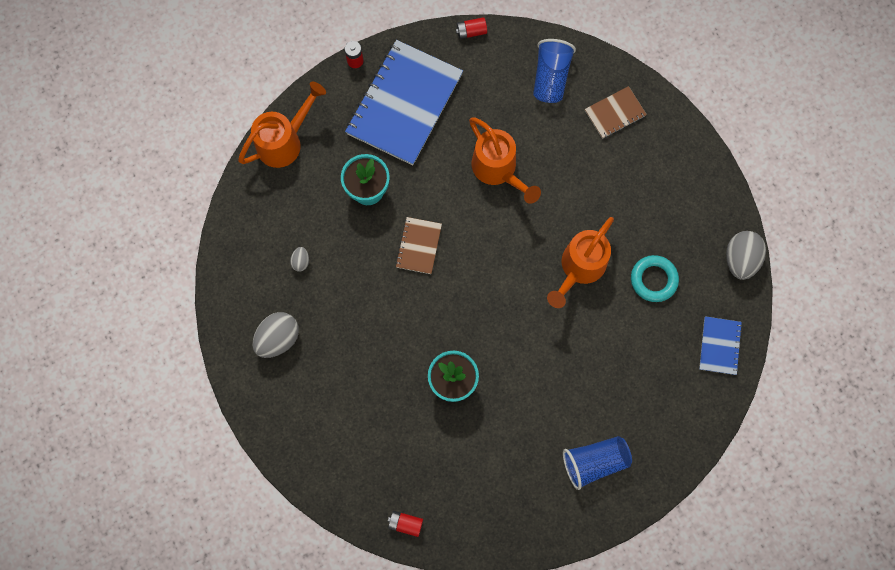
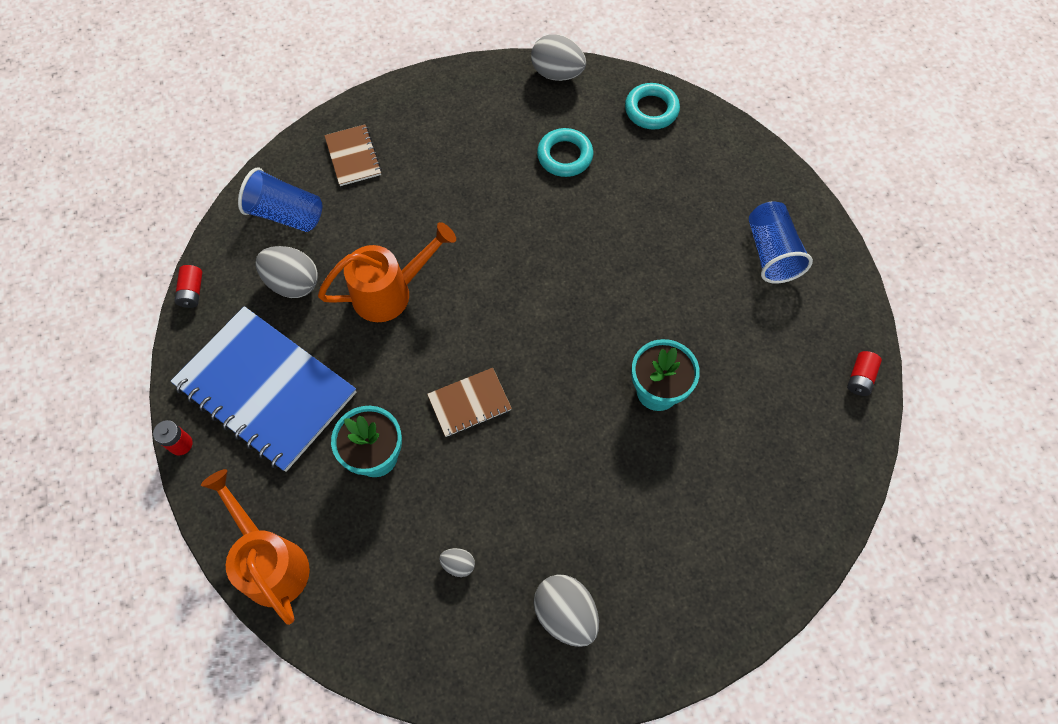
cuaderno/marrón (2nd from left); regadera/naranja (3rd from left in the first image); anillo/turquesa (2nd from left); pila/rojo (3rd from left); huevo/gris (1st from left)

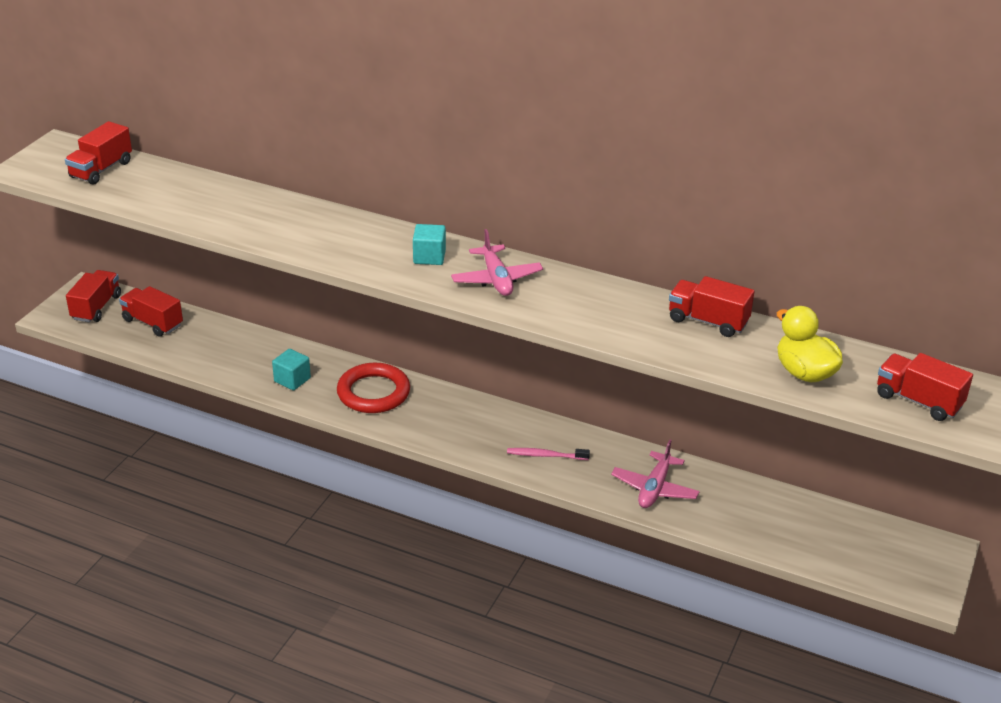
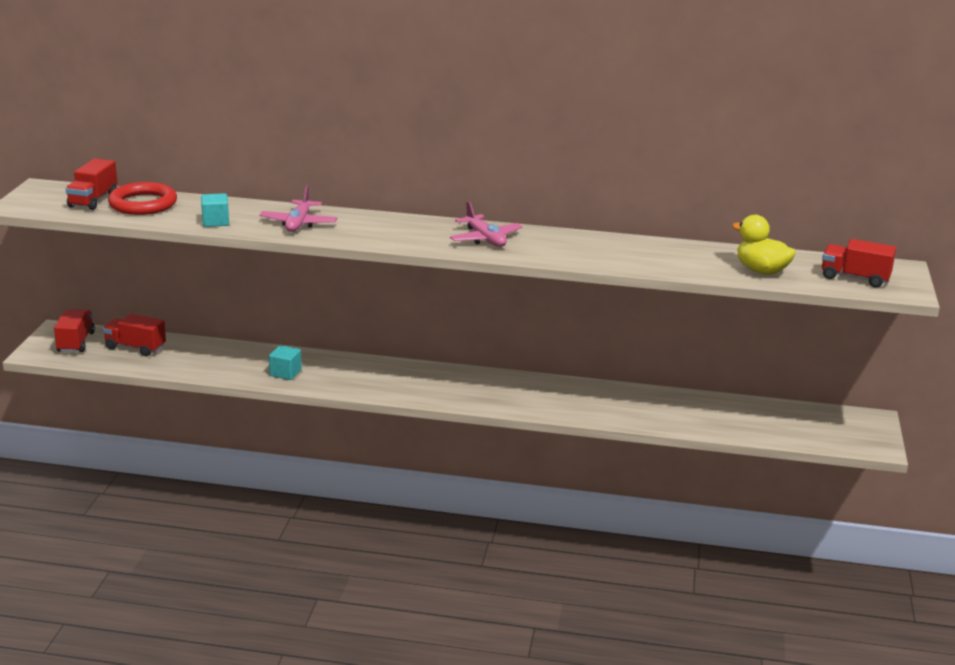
cubo/turquesa (1st from left); camión/rojo (4th from left in the first image); anillo/rojo; avión/rosa (1st from left); cepillo de dientes/rosa

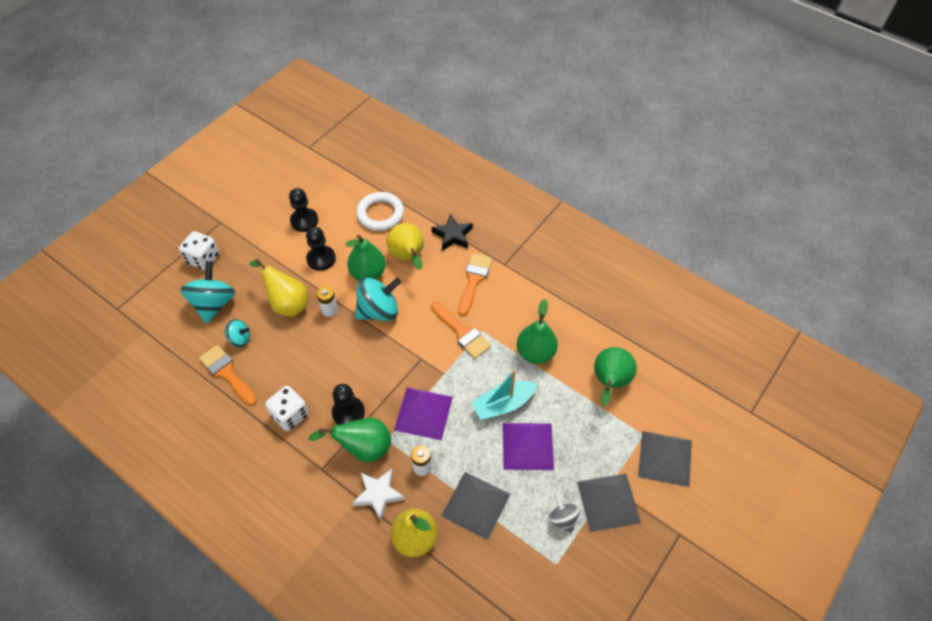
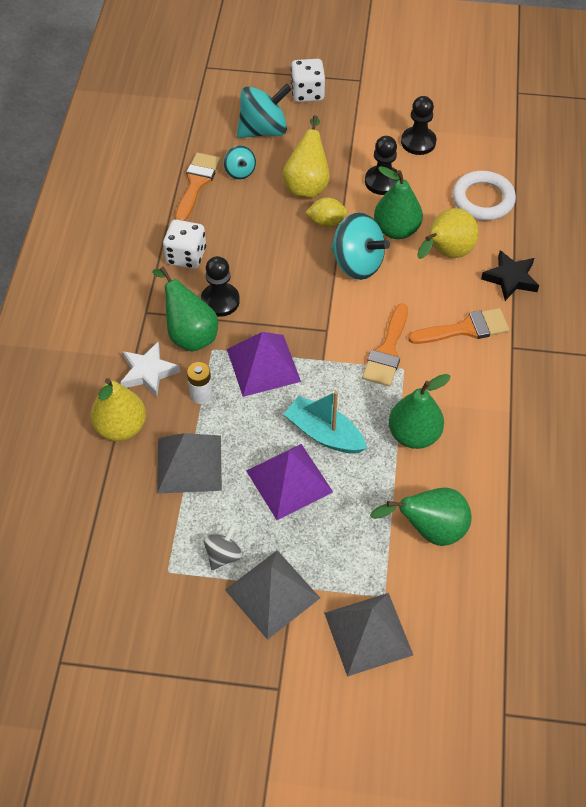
limón/amarillo

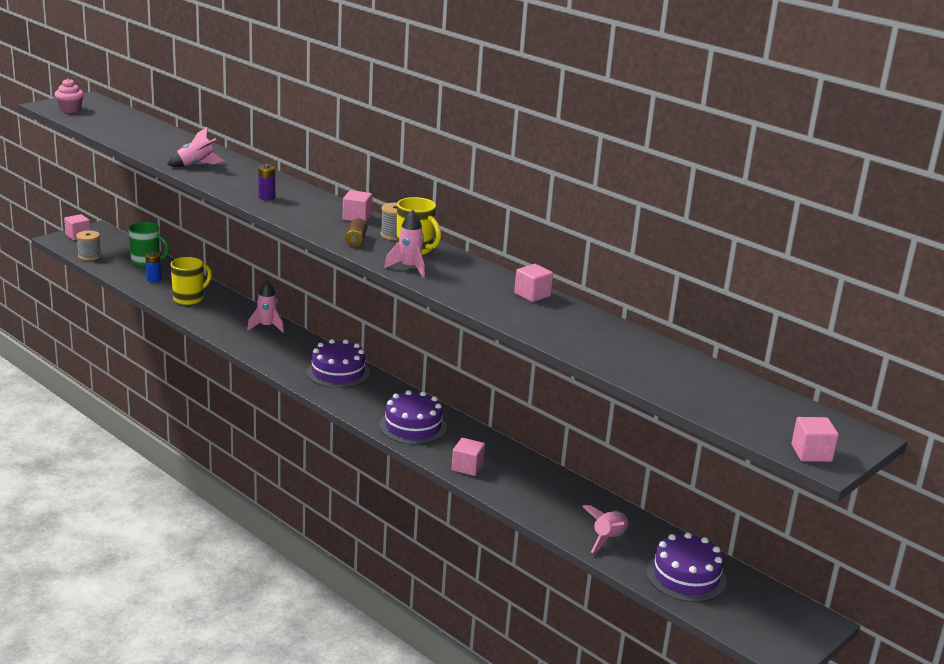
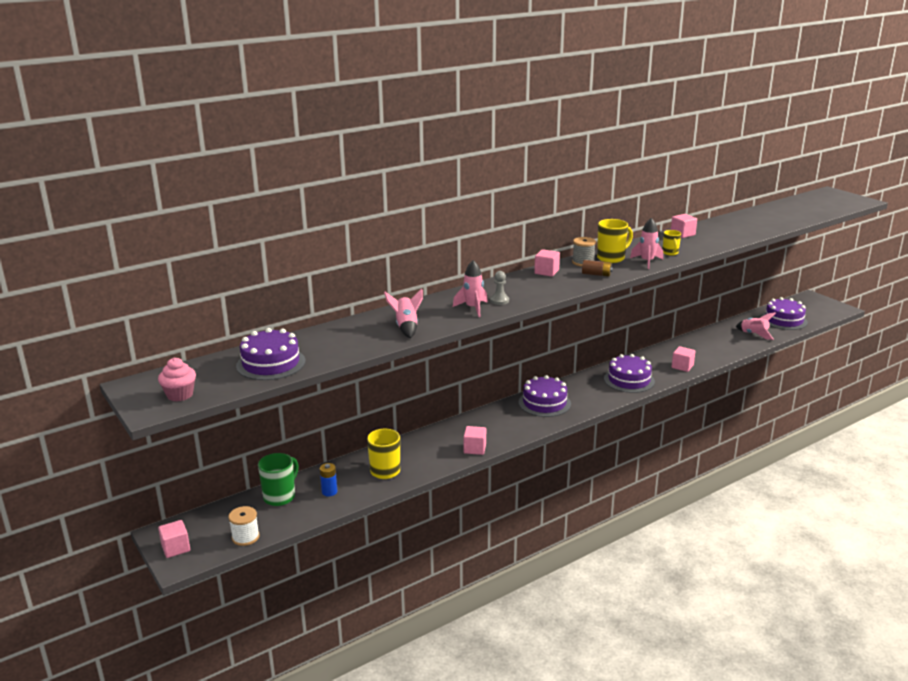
peón/gris; carrete/blanco; cohete/rosa (2nd from left); cubo/rosa (2nd from left); taza/amarillo (3rd from left); tarta/morado (1st from left)

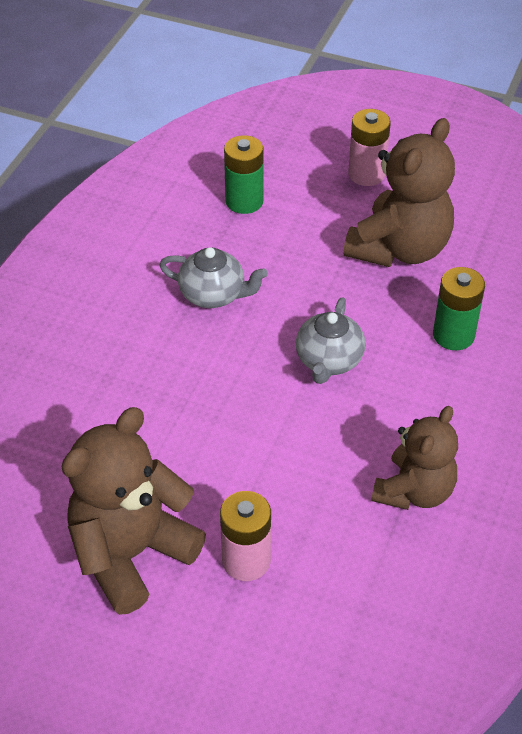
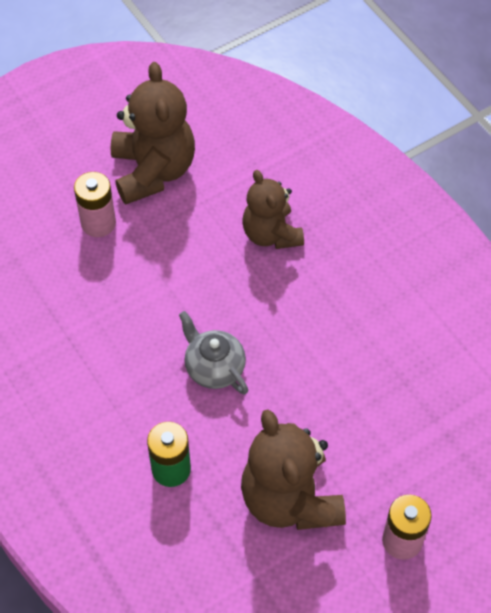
pila/verde (1st from left in the first image); tetera/gris (1st from left in the first image); osito/marrón (2nd from left)

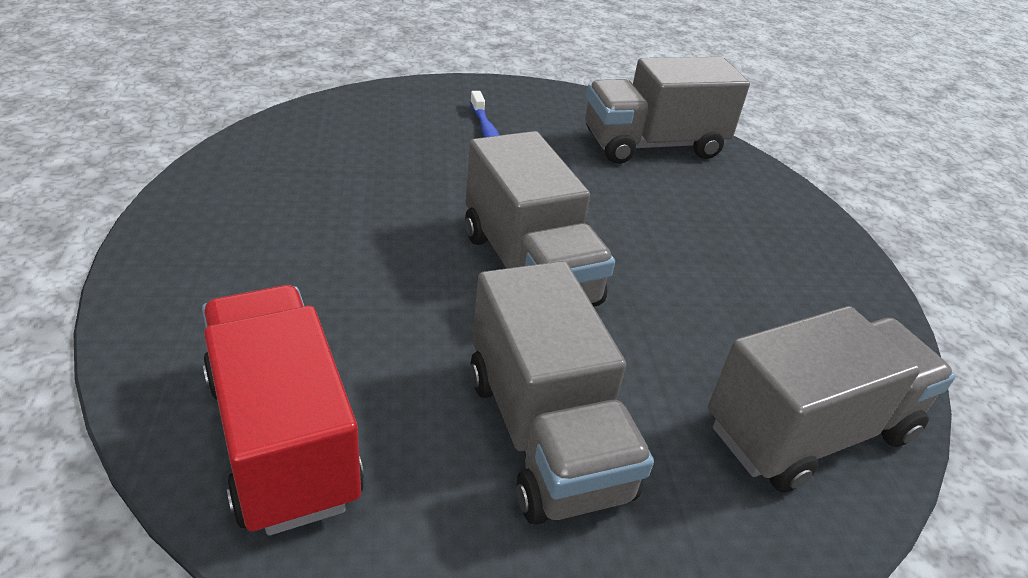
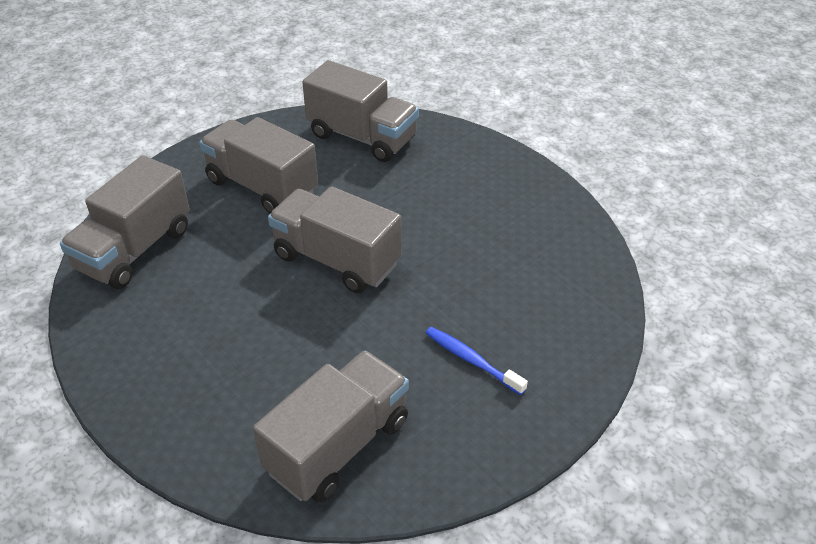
camión/gris (5th from left)

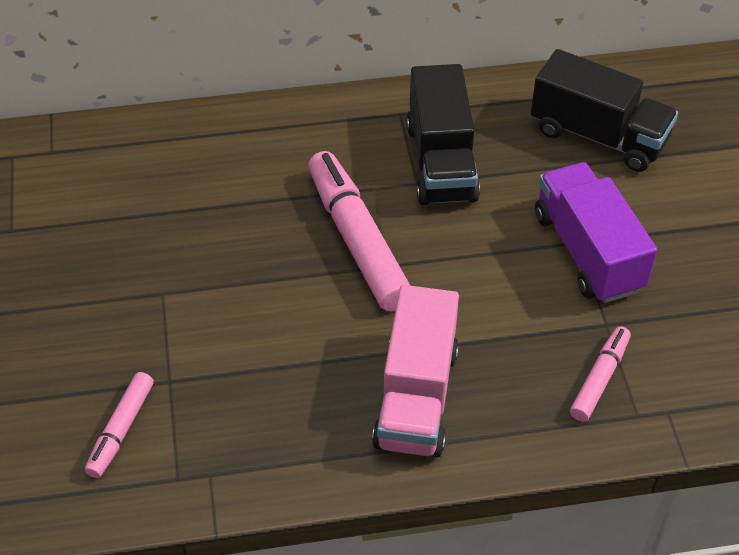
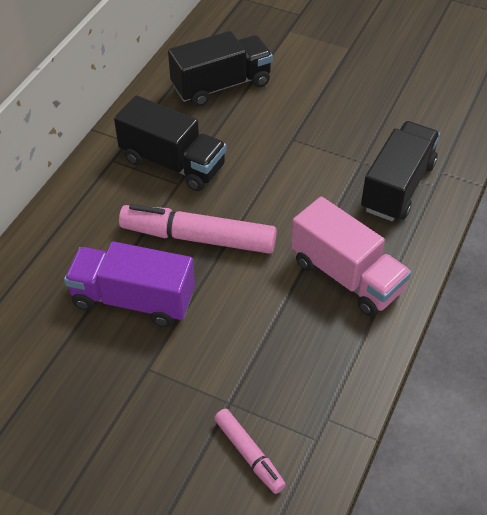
camión/morado; camión/negro (3rd from left)

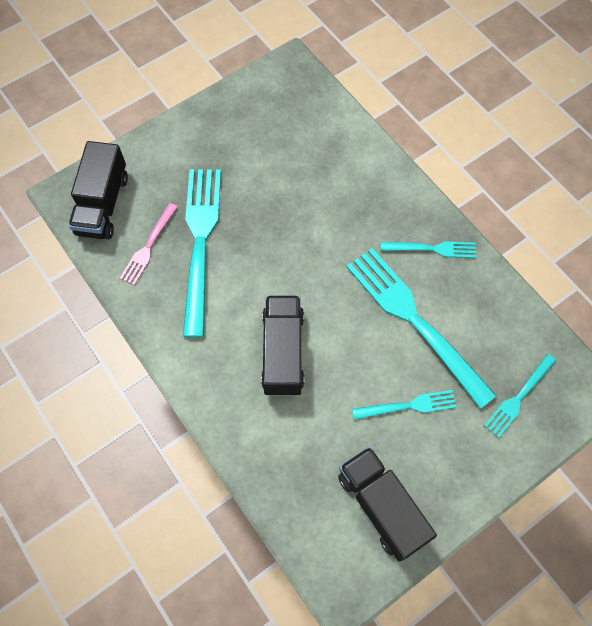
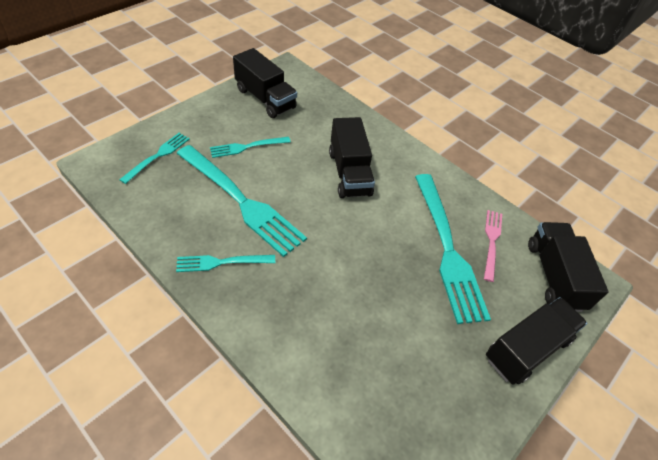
camión/negro (3rd from left)

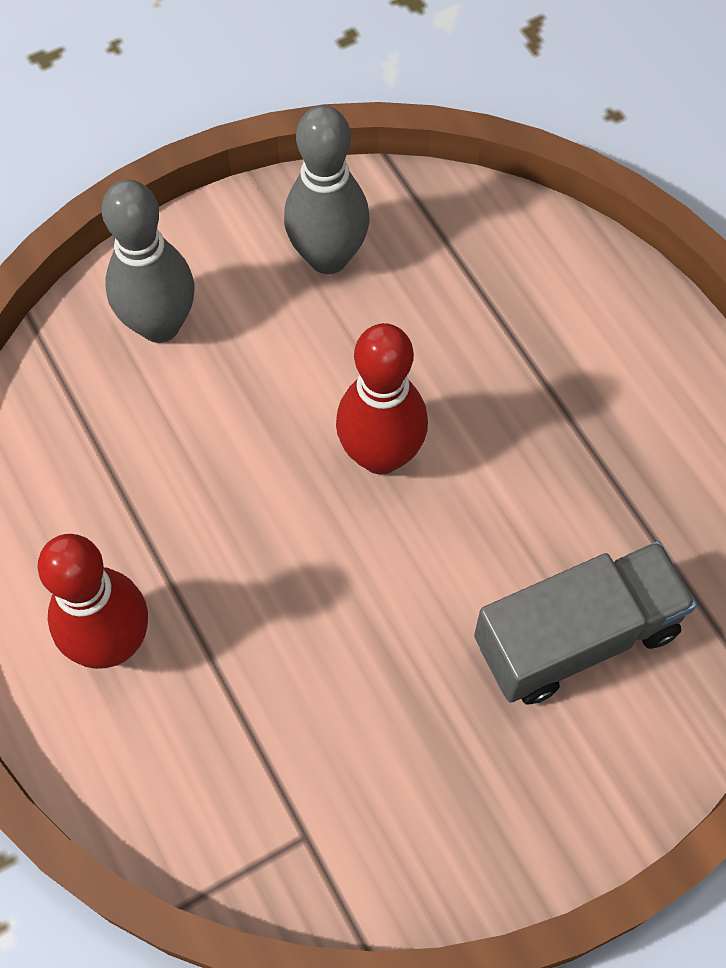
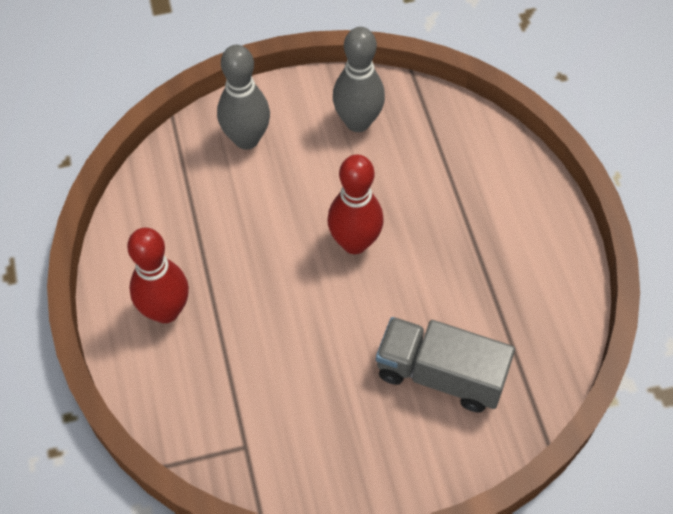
camión/gris

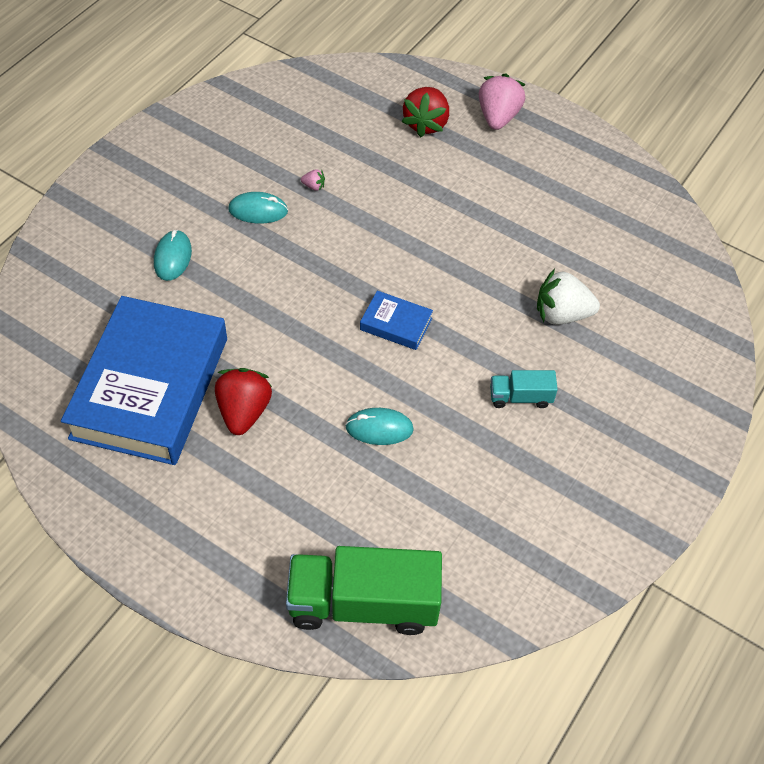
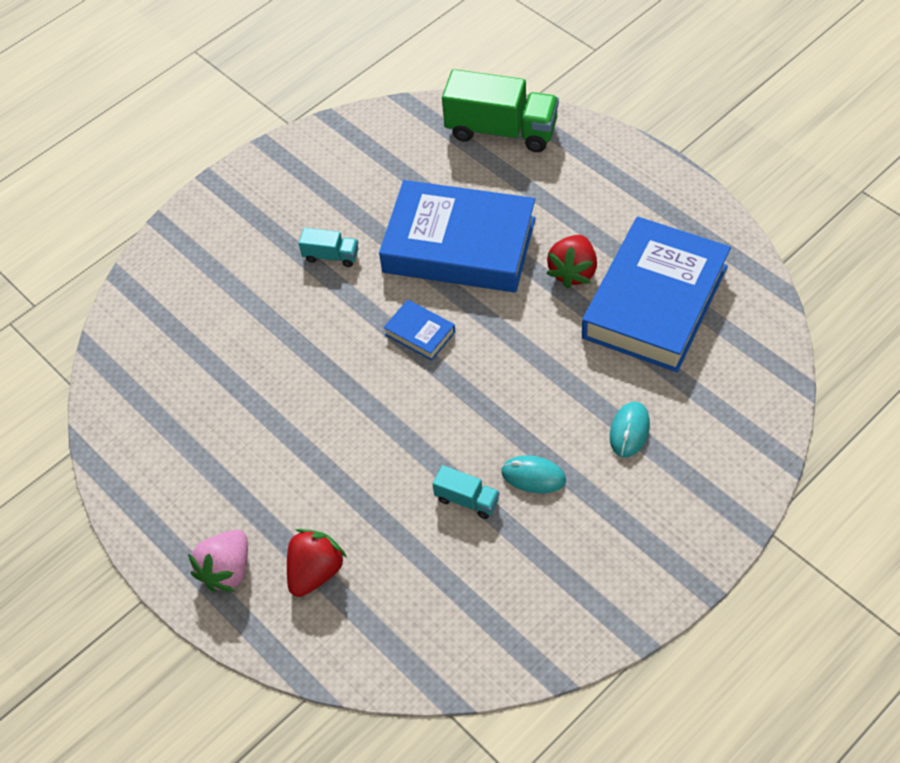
camión/turquesa (2nd from left); fresa/blanco; libro/azul (2nd from left)

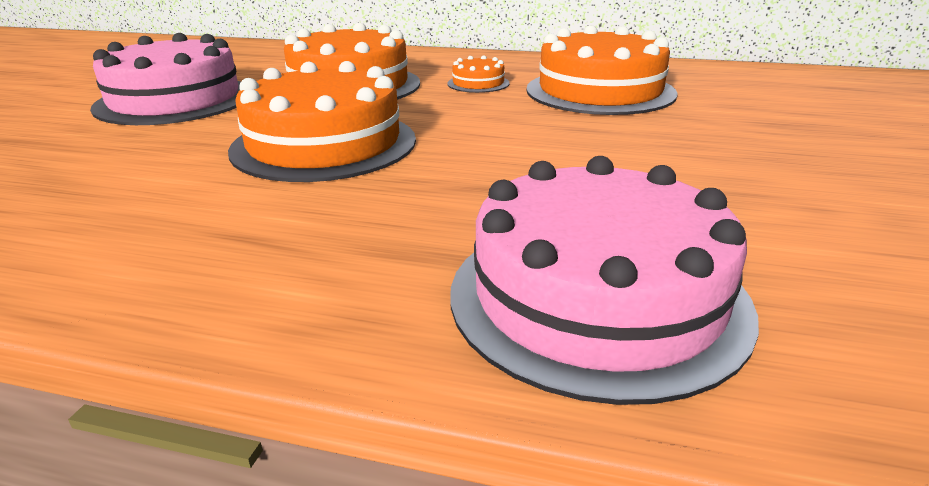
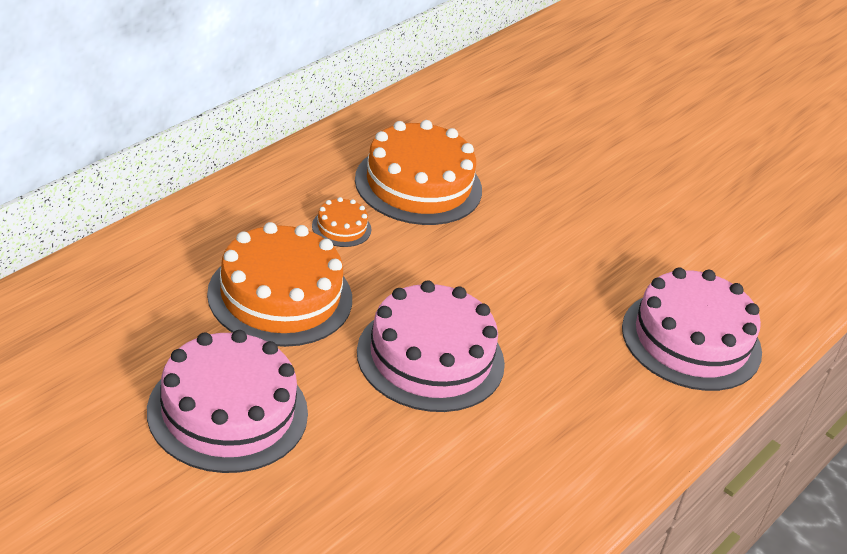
tarta/rosa (2nd from left)

